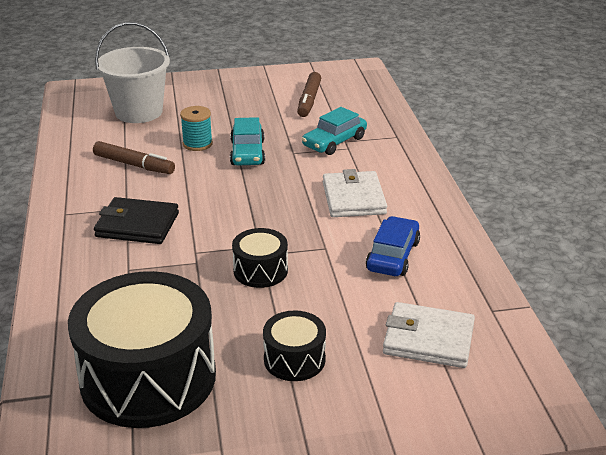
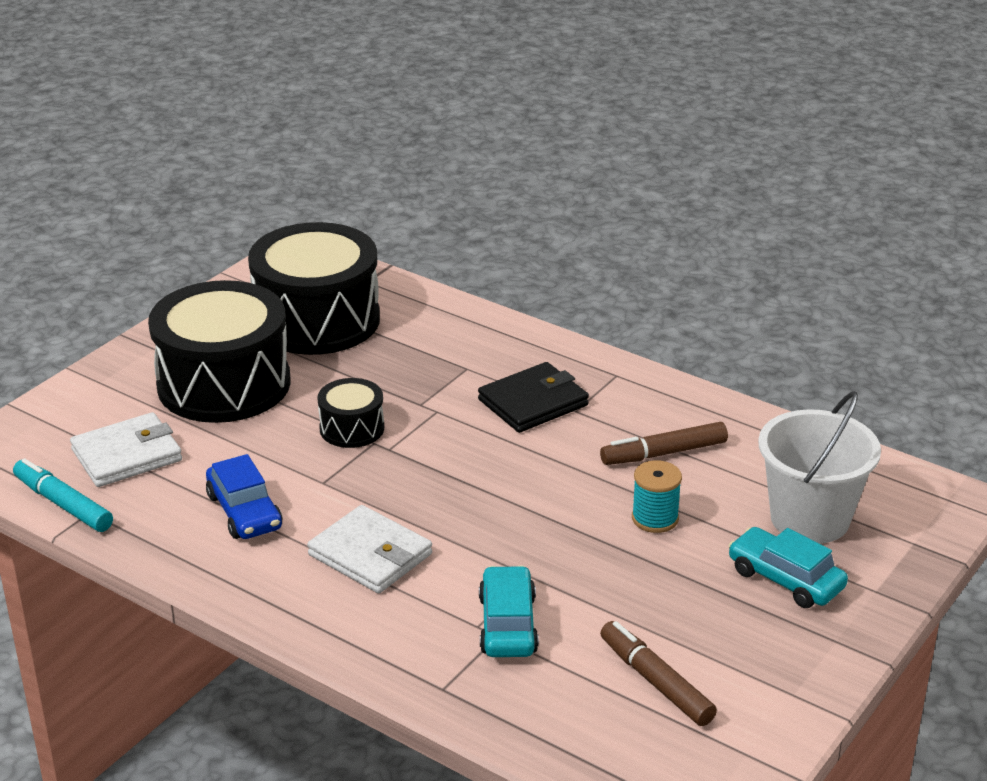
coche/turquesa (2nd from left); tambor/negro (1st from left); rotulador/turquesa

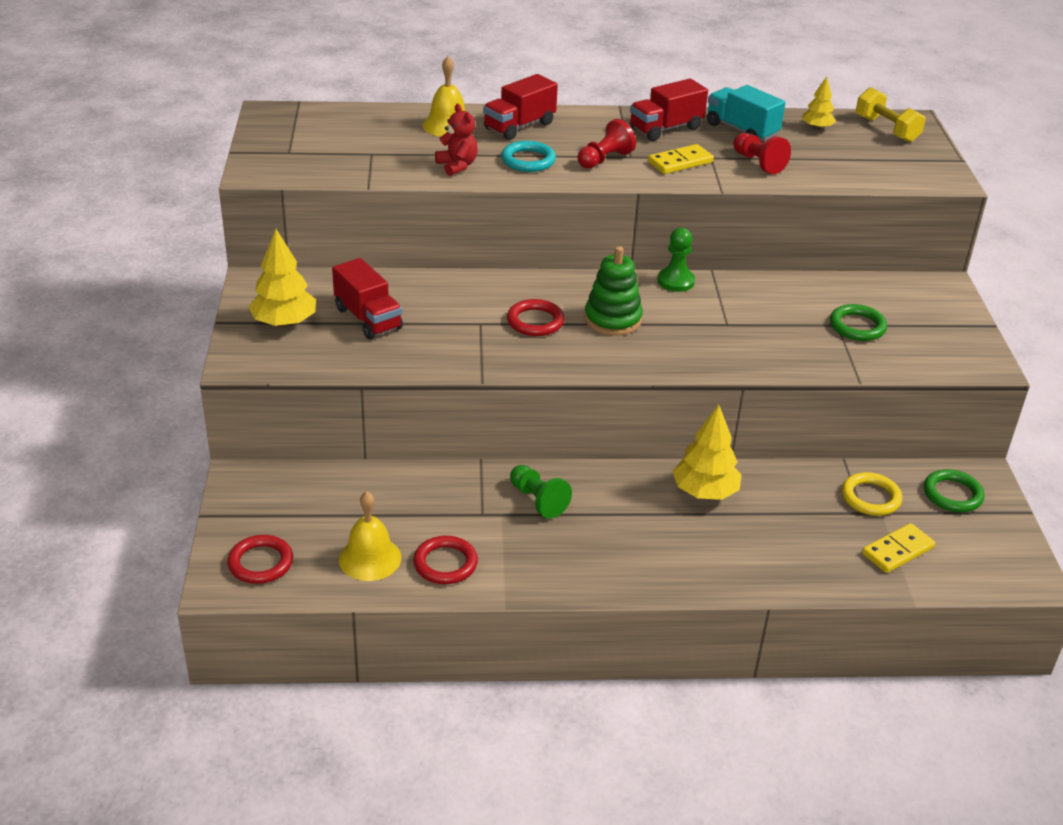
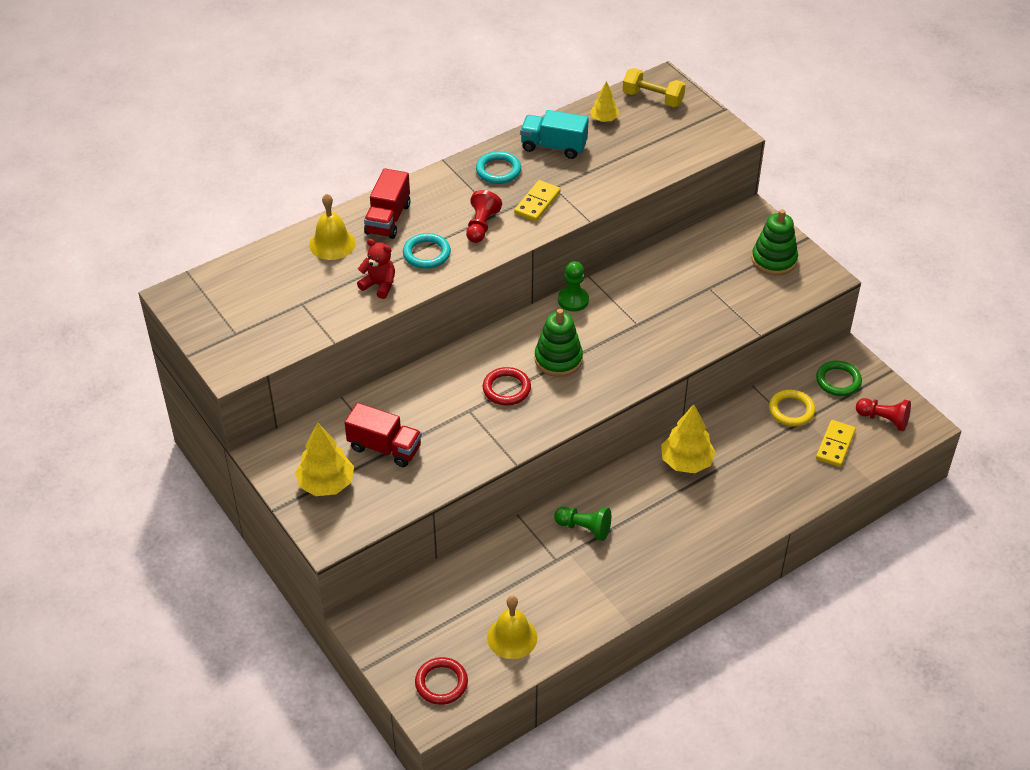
anillo/turquesa (2nd from left); peón/rojo (2nd from left); anillo/verde (1st from left in the first image); anillo/rojo (2nd from left in the first image); juguete apilable/verde (2nd from left)

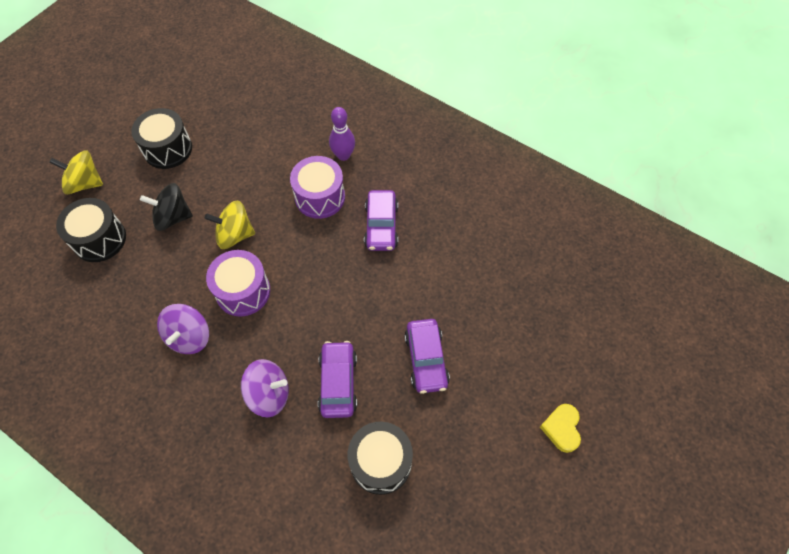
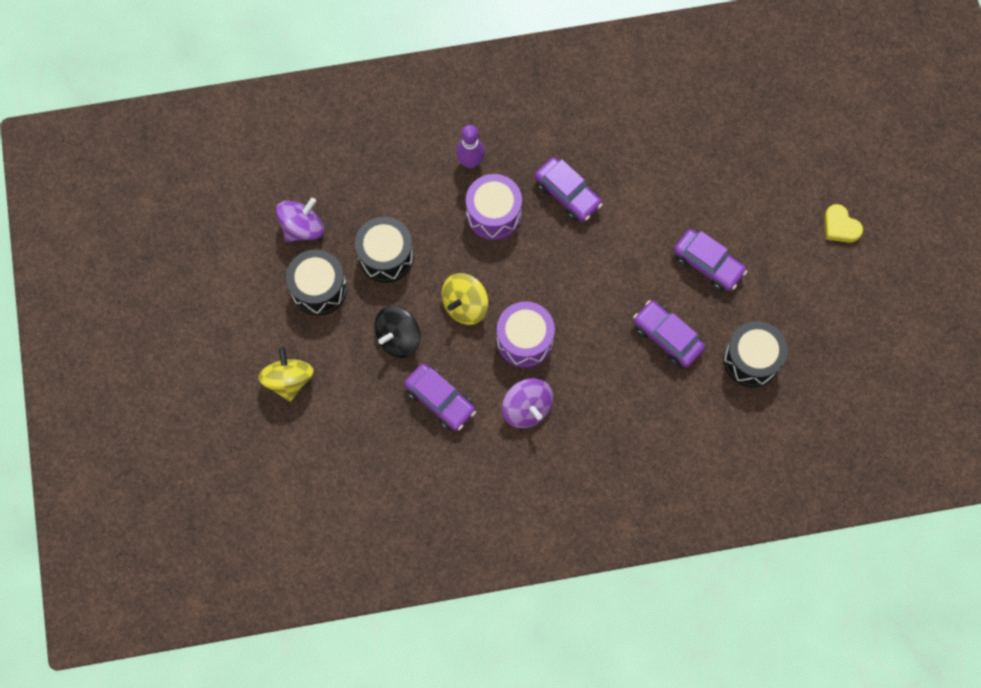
peonza/amarillo (1st from left); tambor/negro (2nd from left); peonza/morado (1st from left); coche/morado (1st from left)

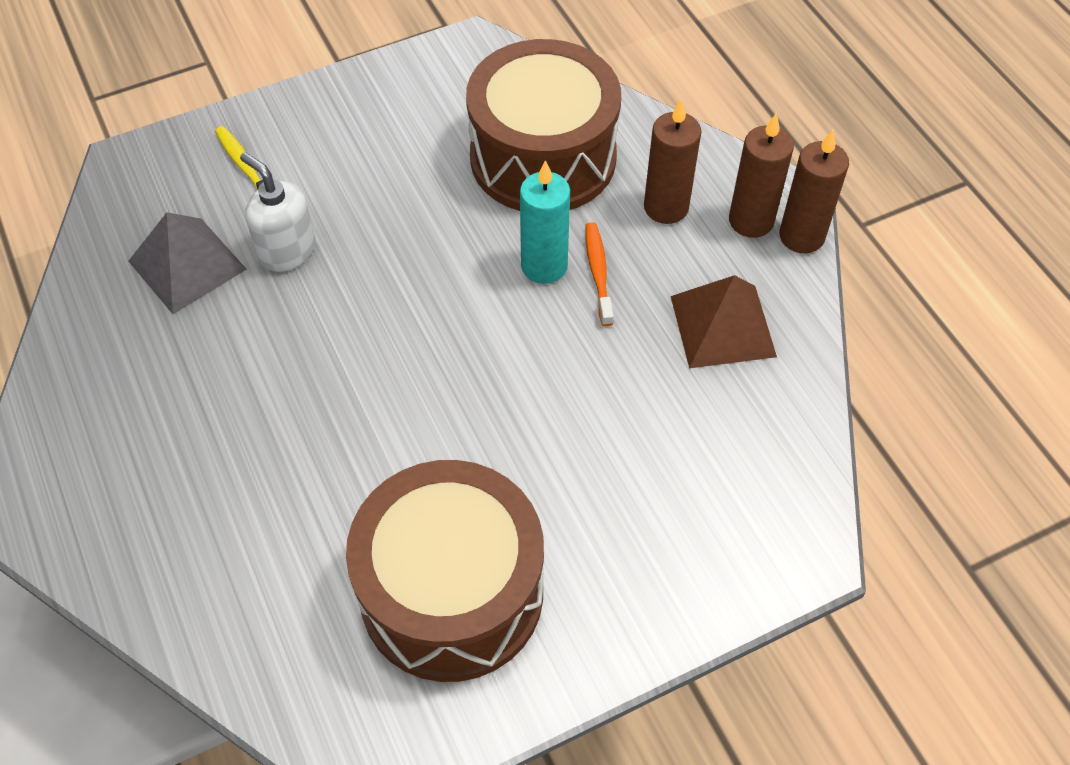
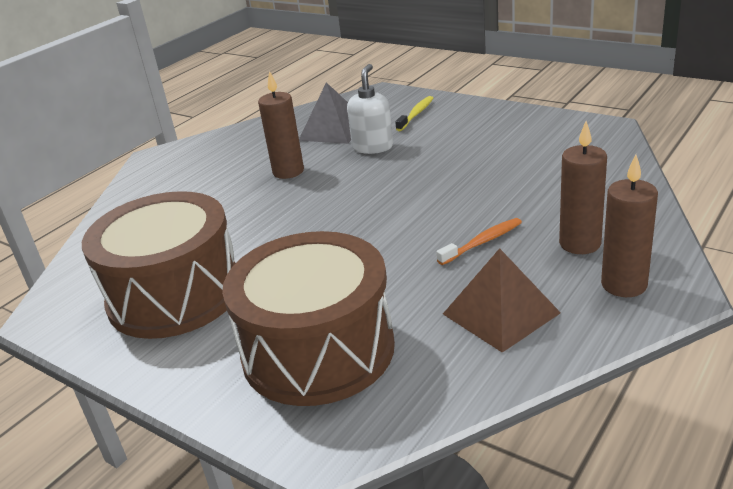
tambor/marrón (2nd from left); vela/marrón (1st from left); vela/turquesa

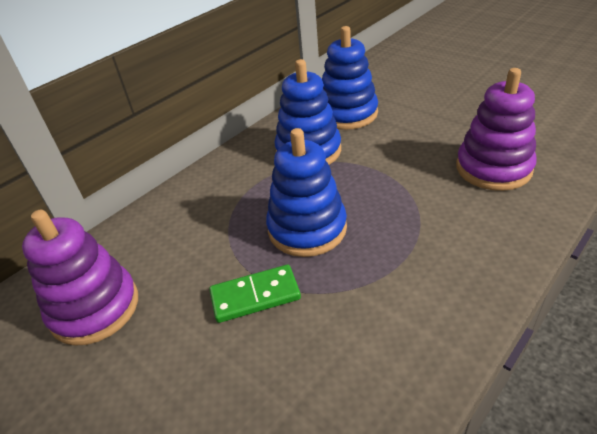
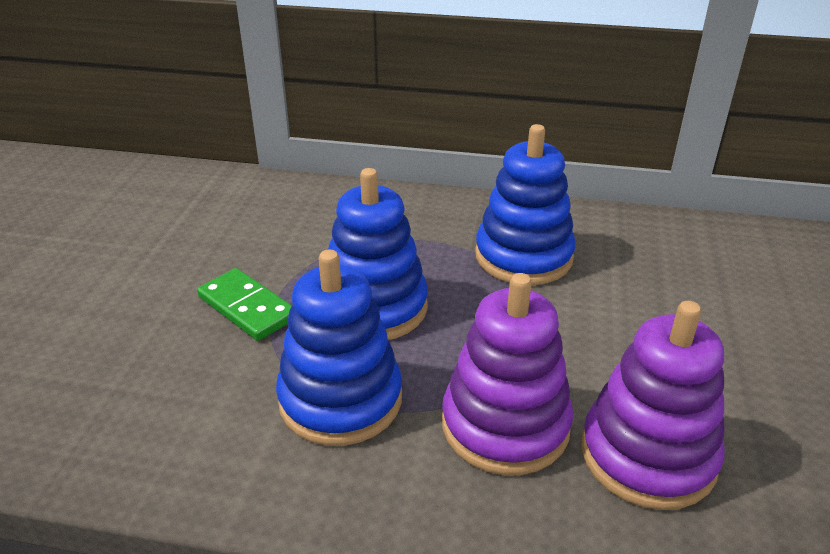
juguete apilable/azul (1st from left); juguete apilable/morado (1st from left)

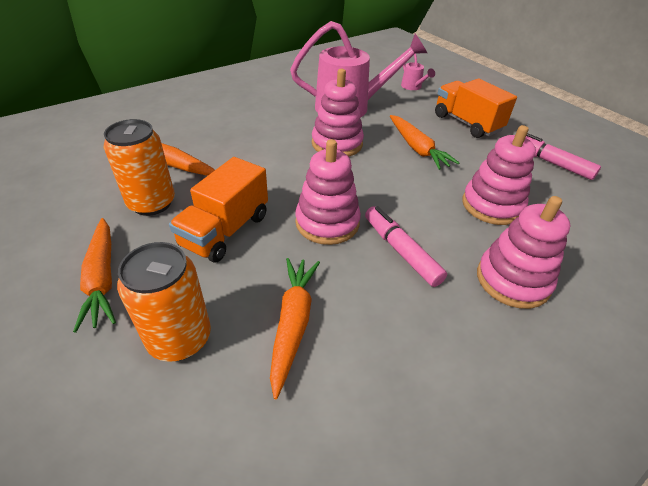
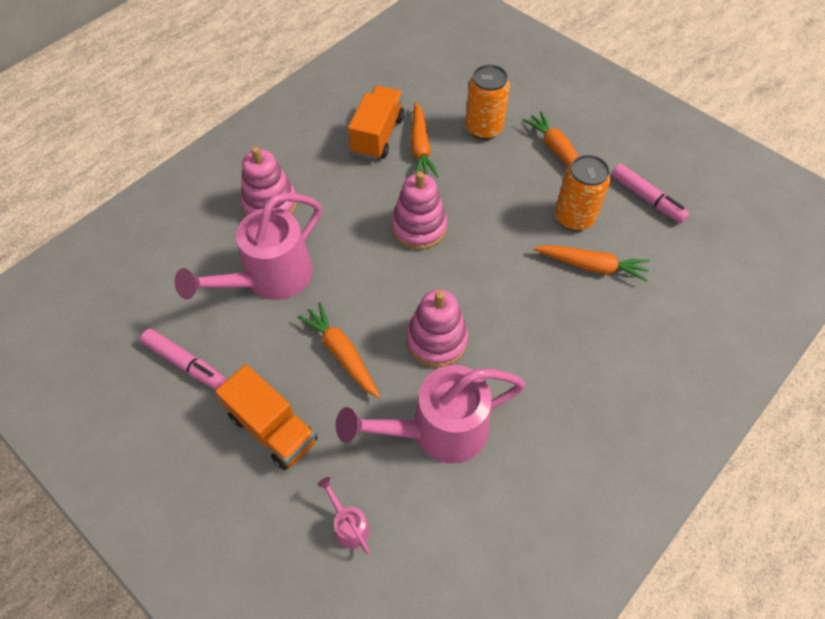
regadera/rosa (1st from left); camión/naranja (2nd from left); rotulador/rosa (2nd from left)

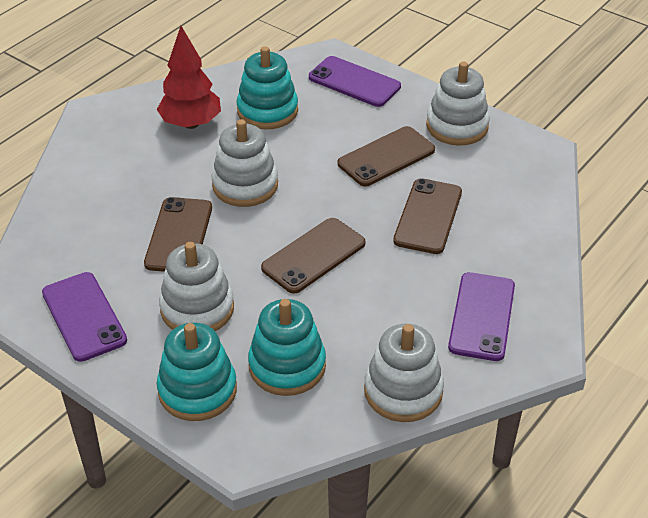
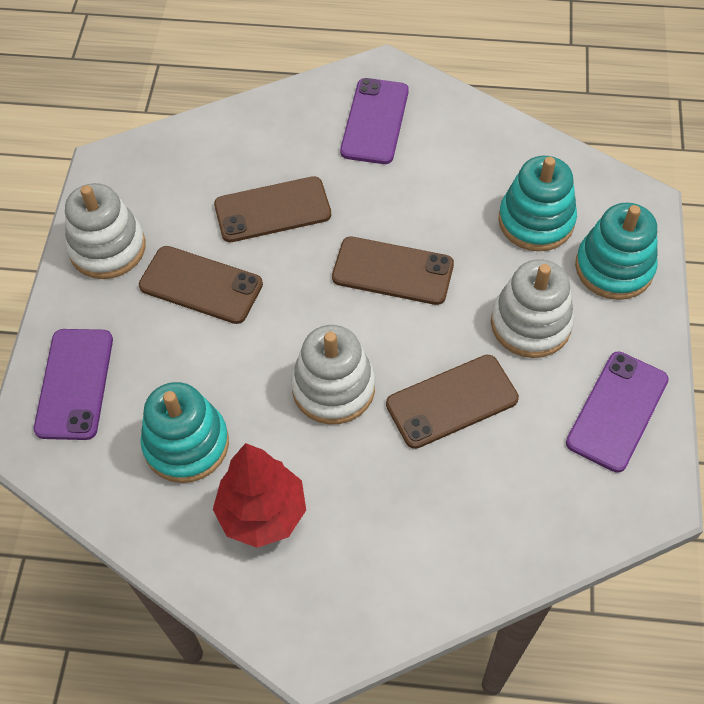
móvil/morado (2nd from left); juguete apilable/blanco (3rd from left in the first image)

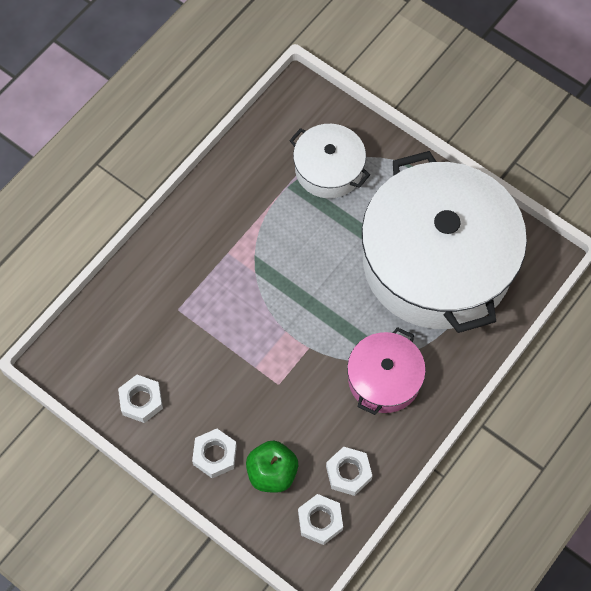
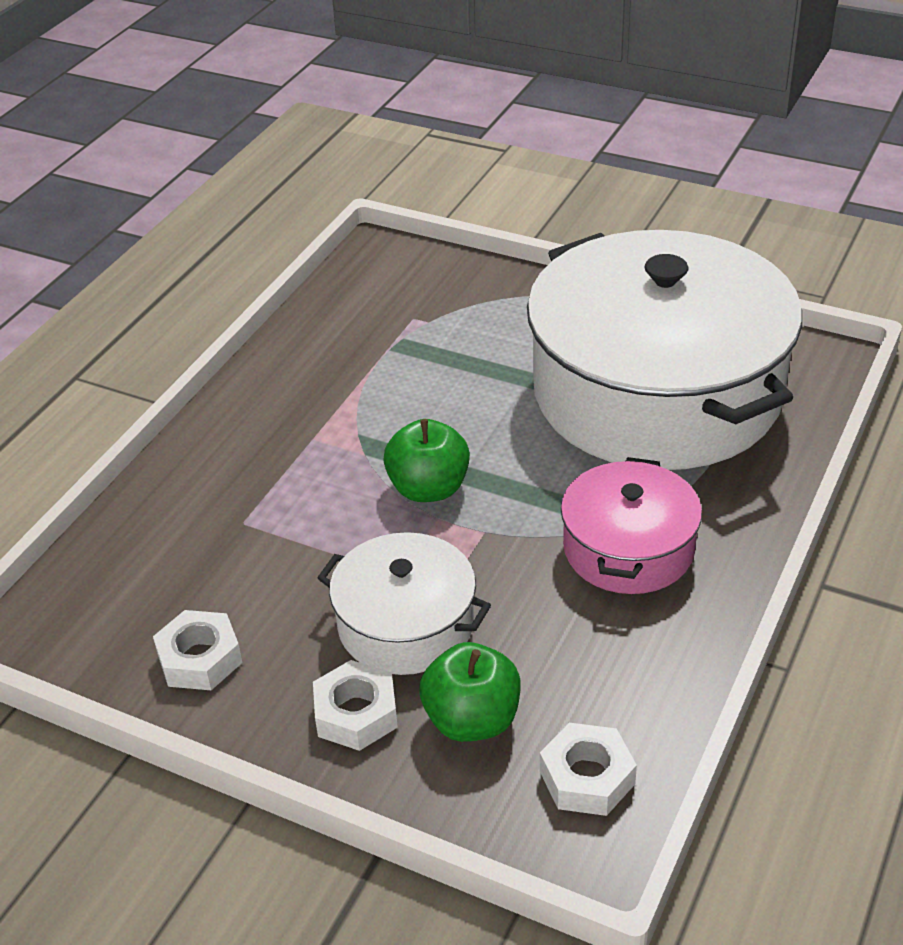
olla/blanco (1st from left); tuerca/blanco (4th from left in the first image); manzana/verde (1st from left)

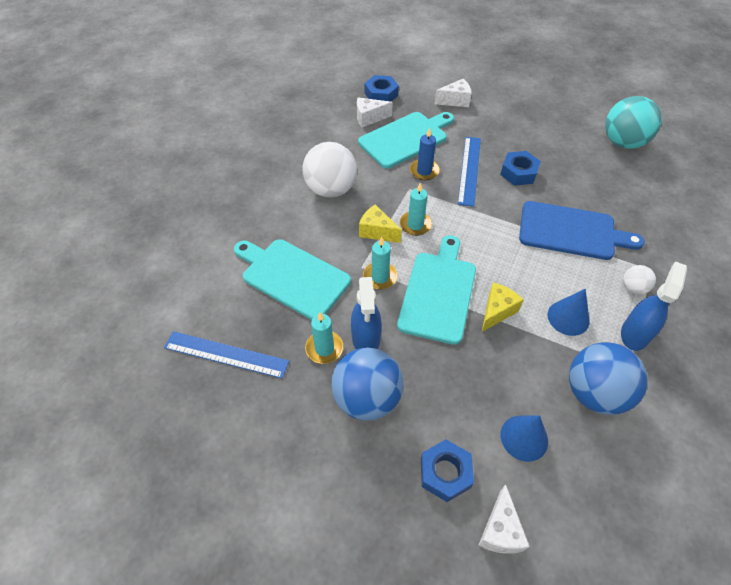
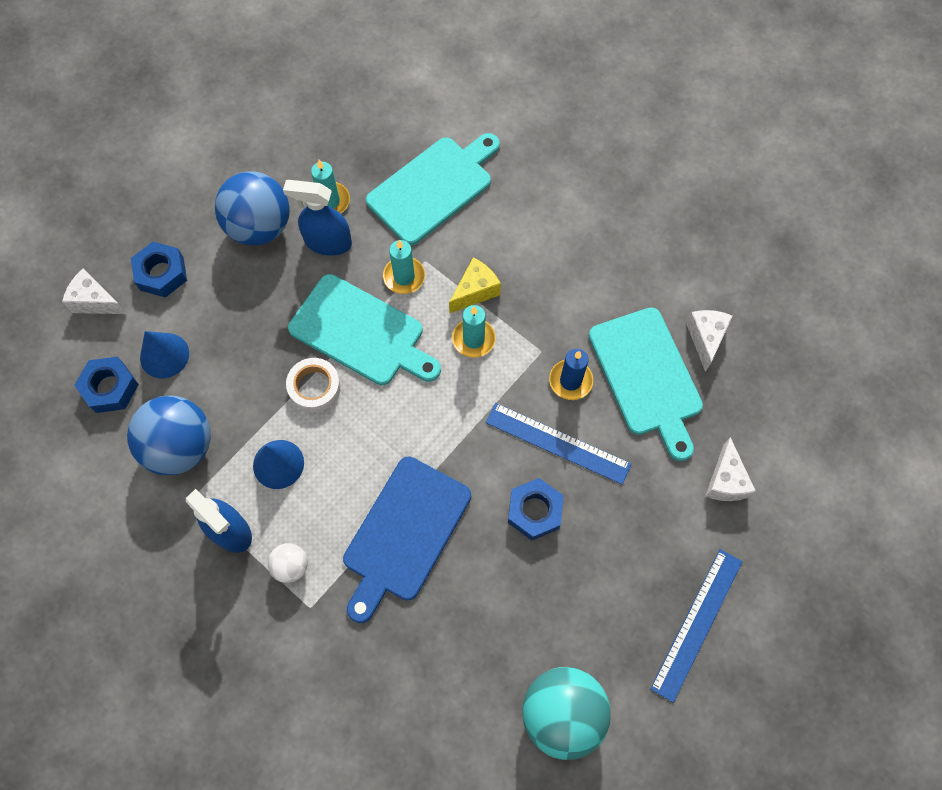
tuerca/azul (1st from left); pelota/blanco (1st from left in the first image); cinta adhesiva/blanco; regla/azul (2nd from left)

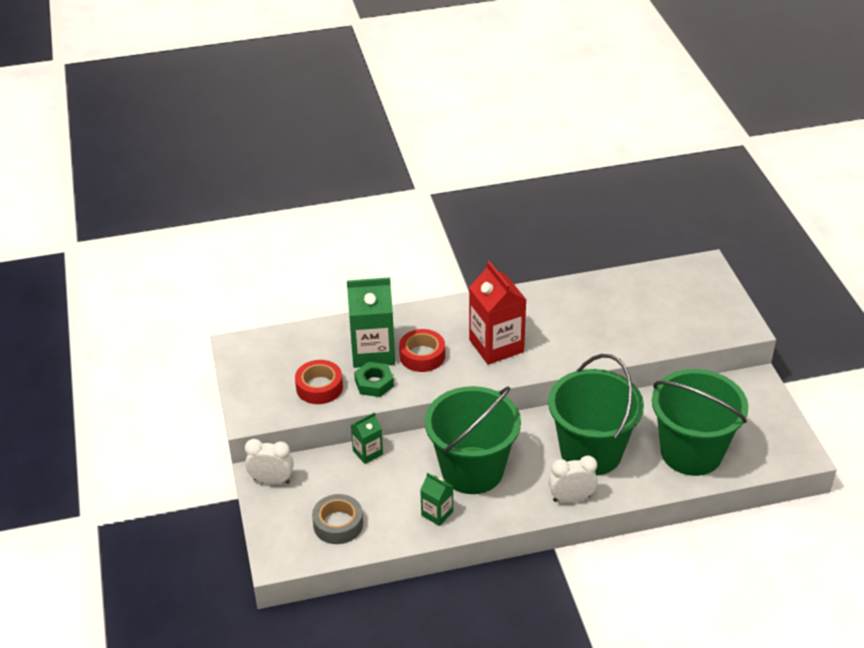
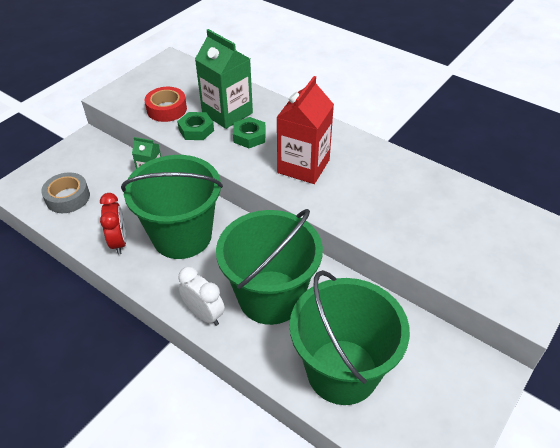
tuerca/verde (2nd from left); despertador/blanco (1st from left in the first image); despertador/rojo

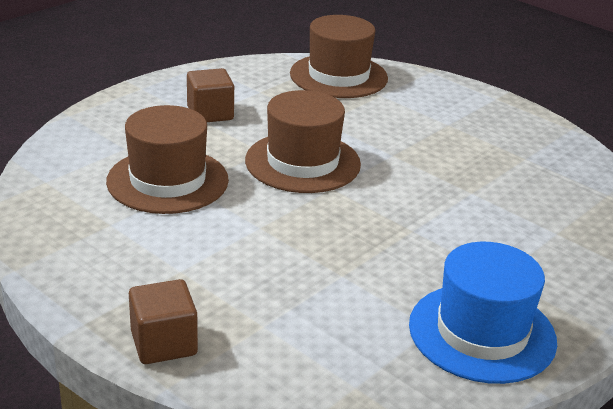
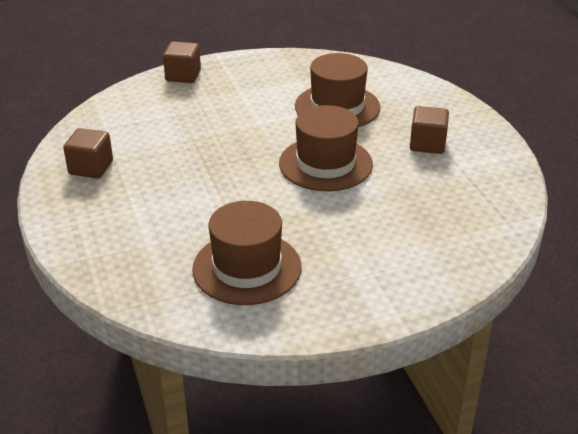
sombrero/marrón (1st from left); cubo/marrón (1st from left)

